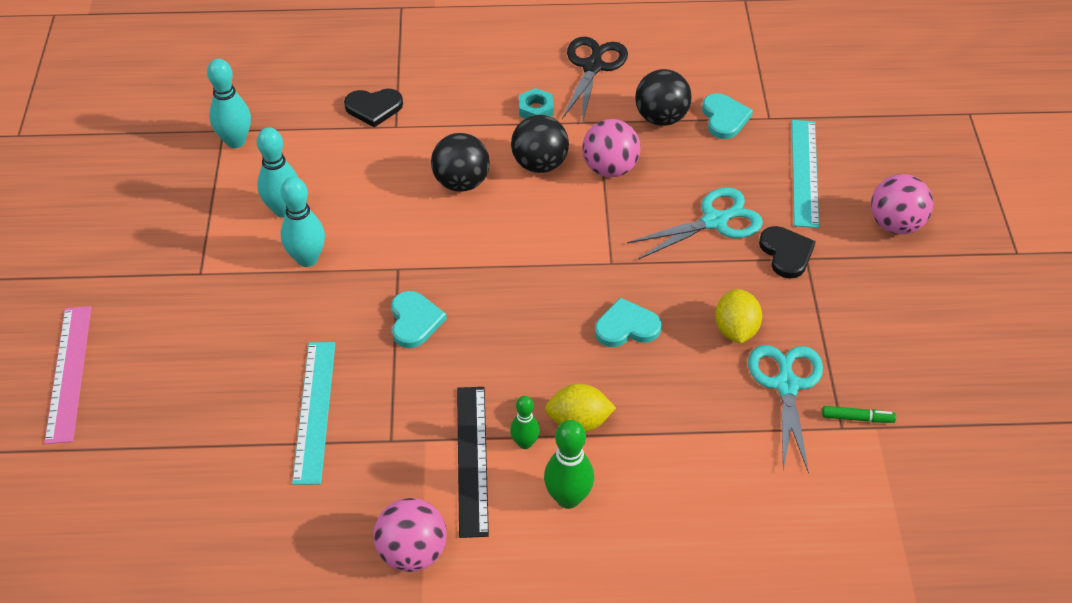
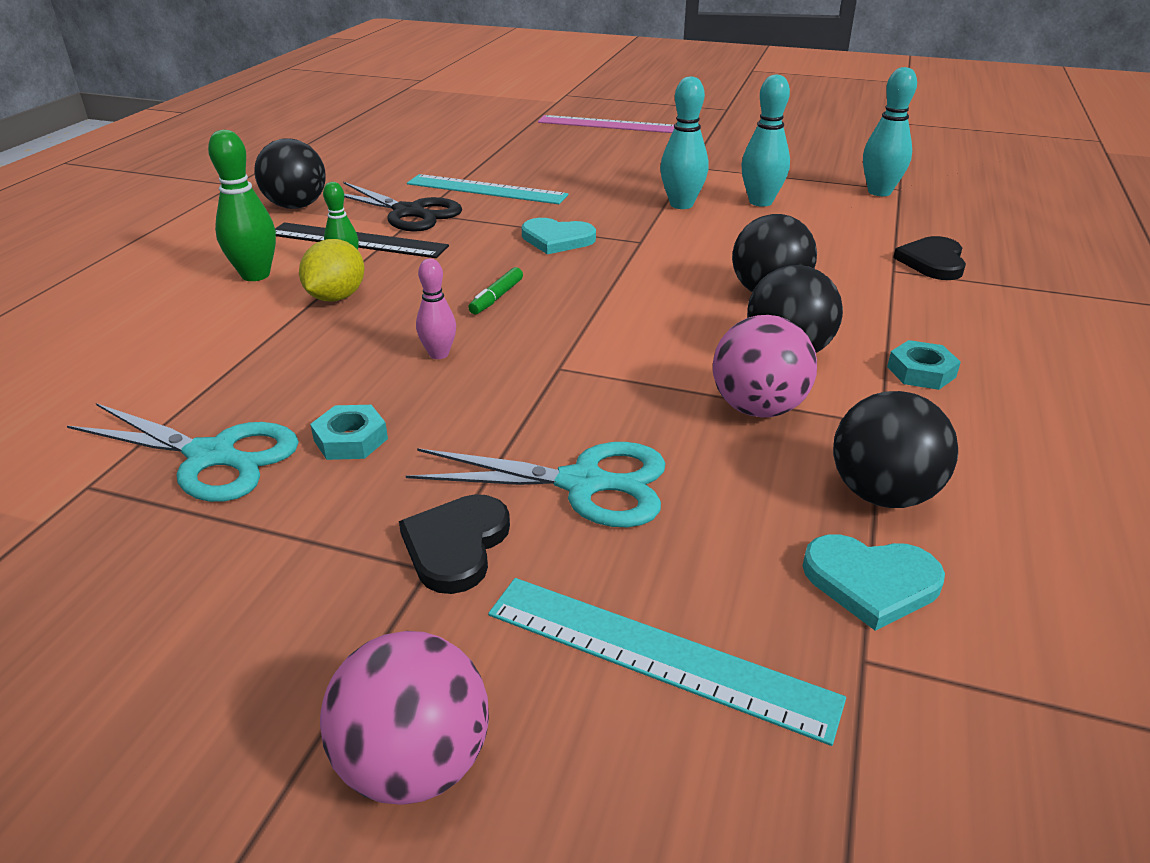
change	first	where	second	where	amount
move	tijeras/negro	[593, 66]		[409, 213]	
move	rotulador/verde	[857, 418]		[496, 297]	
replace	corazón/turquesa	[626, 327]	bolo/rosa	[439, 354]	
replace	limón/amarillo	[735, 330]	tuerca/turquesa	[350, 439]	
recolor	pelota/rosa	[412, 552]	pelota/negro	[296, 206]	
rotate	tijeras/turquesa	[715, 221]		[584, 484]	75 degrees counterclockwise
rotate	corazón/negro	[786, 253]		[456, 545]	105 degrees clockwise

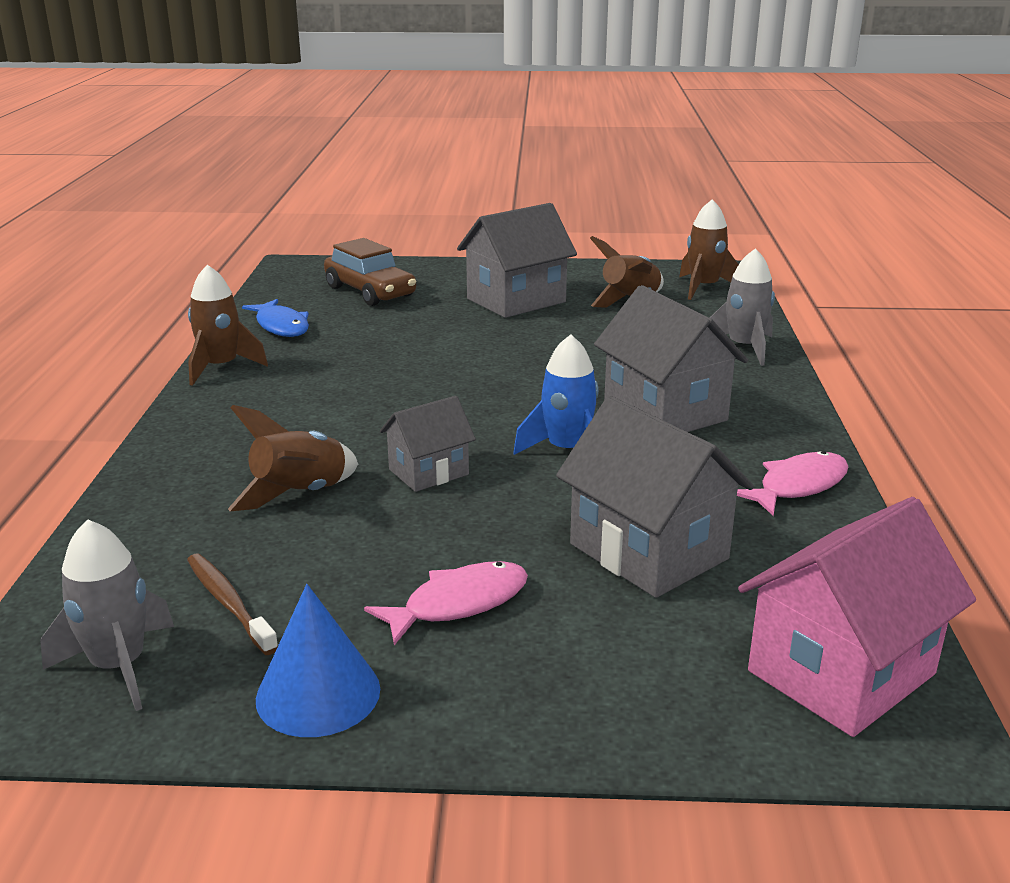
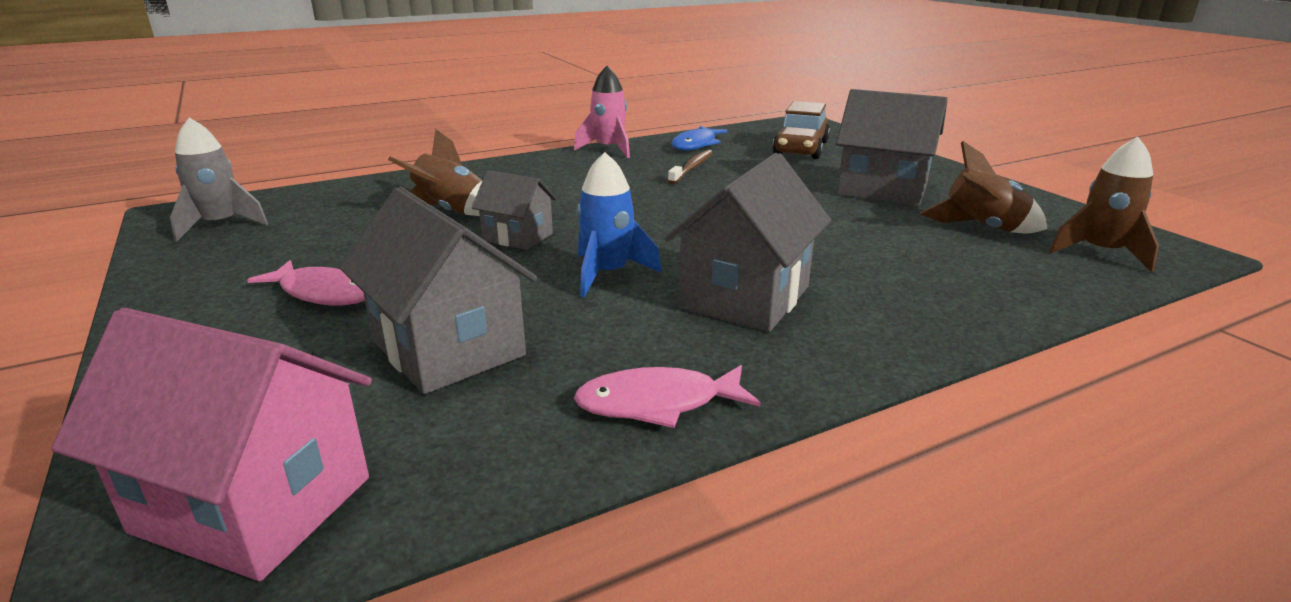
change	first	where	second	where	amount
delete	cono/azul	[318, 693]			
delete	cohete/gris	[744, 348]			
move	cepillo de dientes/marrón	[229, 603]		[692, 168]	
recolor	cohete/marrón	[221, 367]	cohete/rosa	[609, 149]	
rotate	casa/gris	[648, 551]		[448, 348]	60 degrees counterclockwise
rotate	pez/rosa	[798, 486]		[657, 403]	150 degrees clockwise

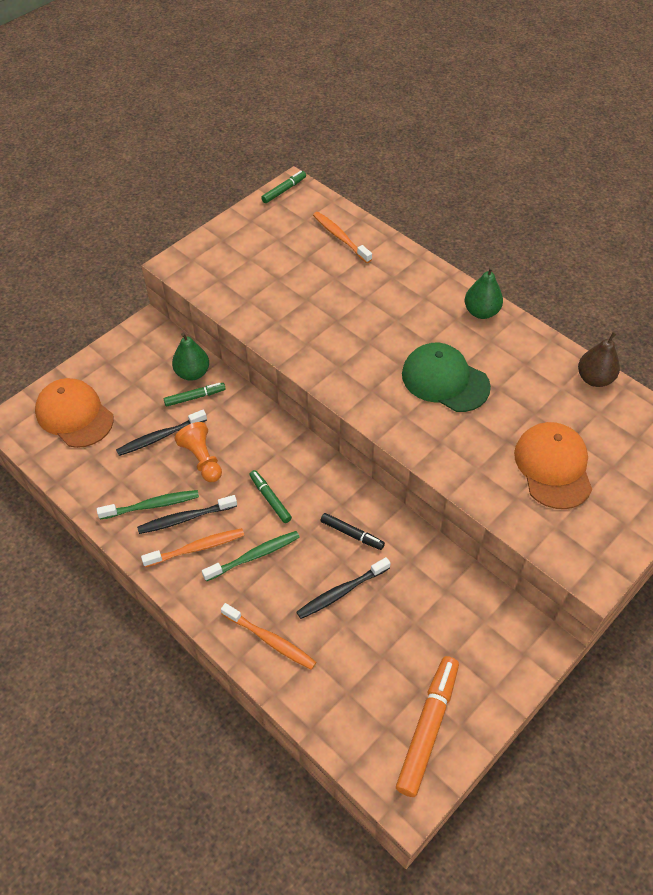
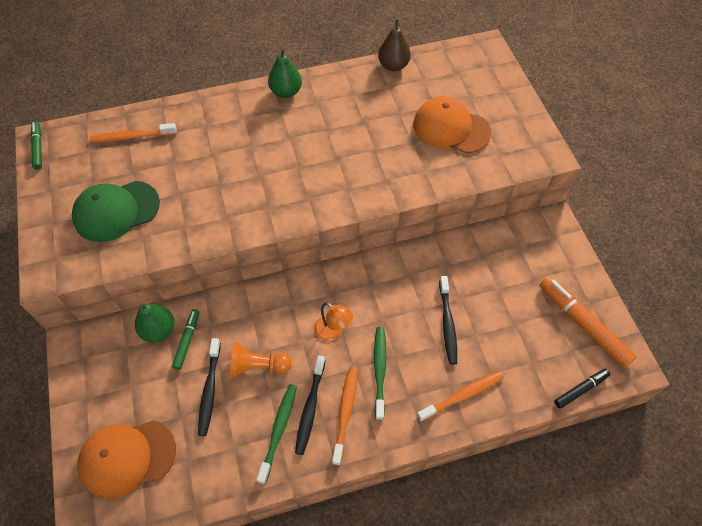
change	first	where	second	where	amount
move	rotulador/negro	[352, 534]		[580, 389]	
move	gorra/verde	[445, 380]		[116, 211]	
replace	rotulador/verde	[270, 499]	lámpara/naranja	[333, 332]	

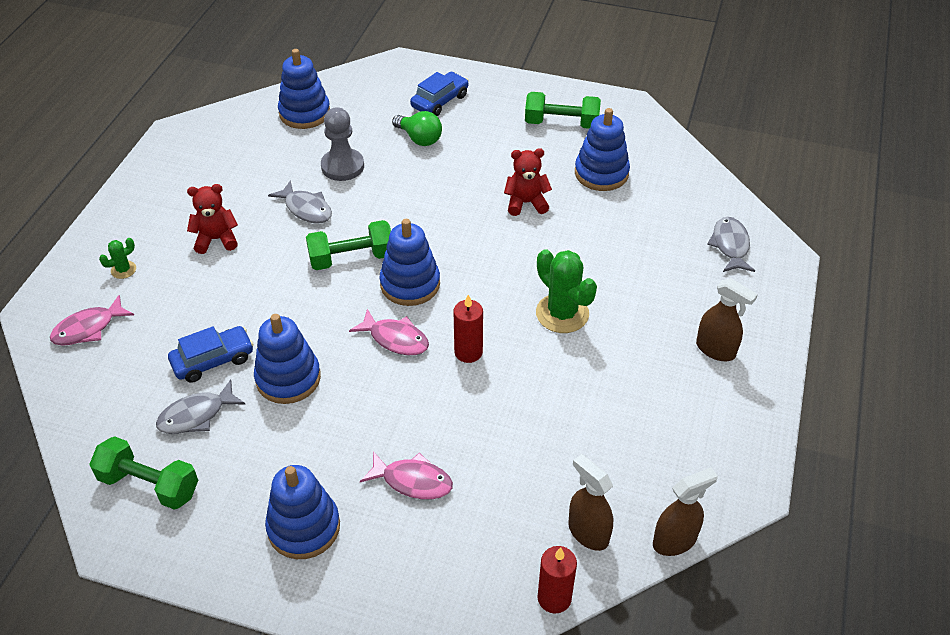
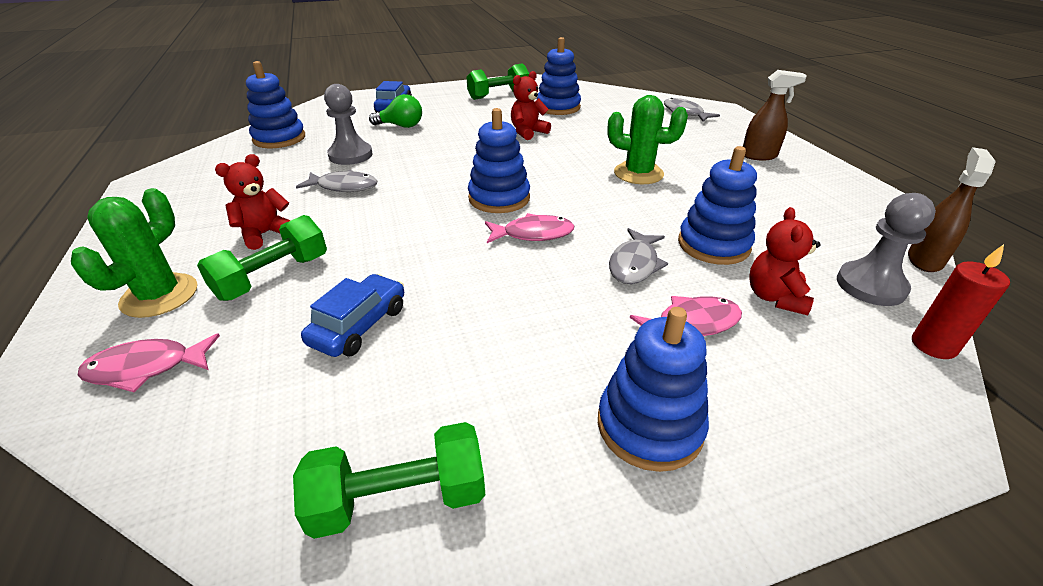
change	first	where	second	where	amount
delete	vela/rojo	[468, 352]			
insert			osito/rojo	[774, 297]	
move	pez/gris	[196, 415]		[634, 264]	
move	juguete apilable/azul	[288, 378]		[713, 245]	
move	mancuerna/verde	[351, 258]		[273, 277]	
replace	pulverizador/marrón	[588, 532]	peón/gris	[870, 286]	
rotate	pez/rosa	[88, 328]		[146, 368]	60 degrees clockwise
resize	cactus/verde	[123, 270]		[159, 295]	x2.05

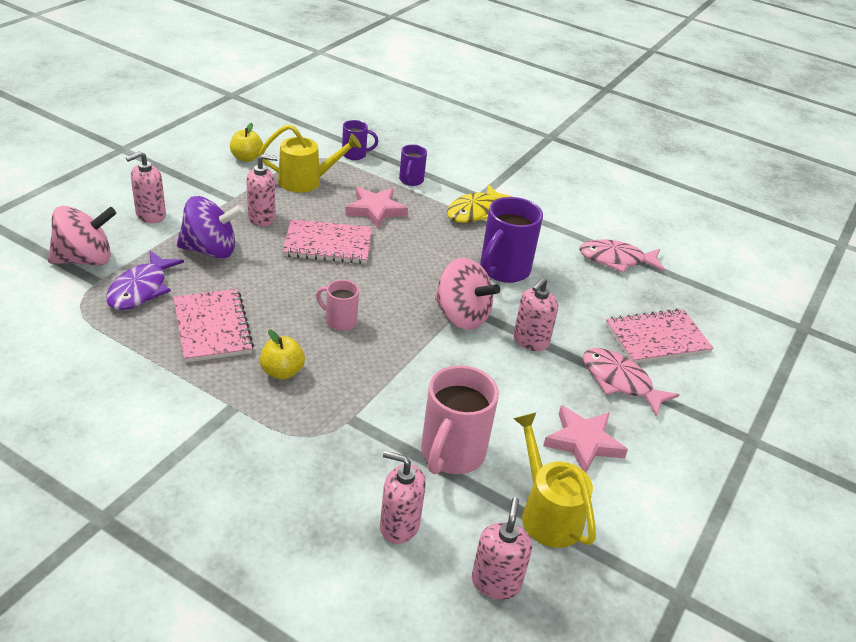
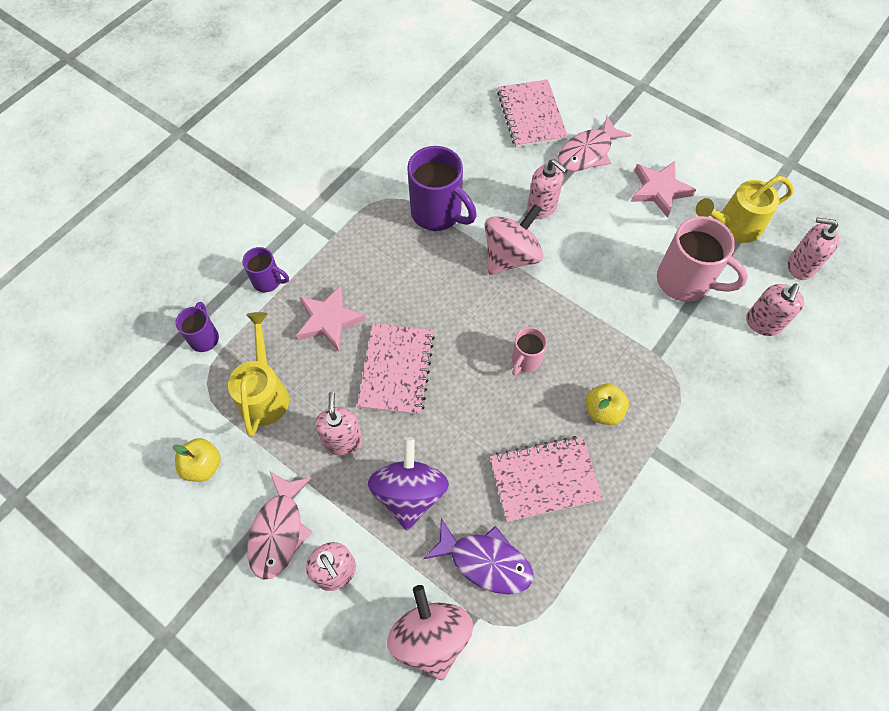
change	first	where	second	where	amount
delete	pez/amarillo	[474, 211]			
move	pez/rosa	[616, 260]		[279, 531]	

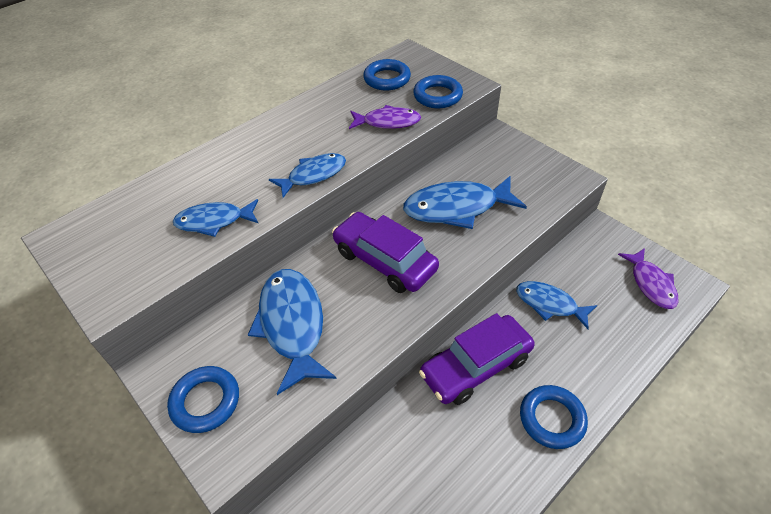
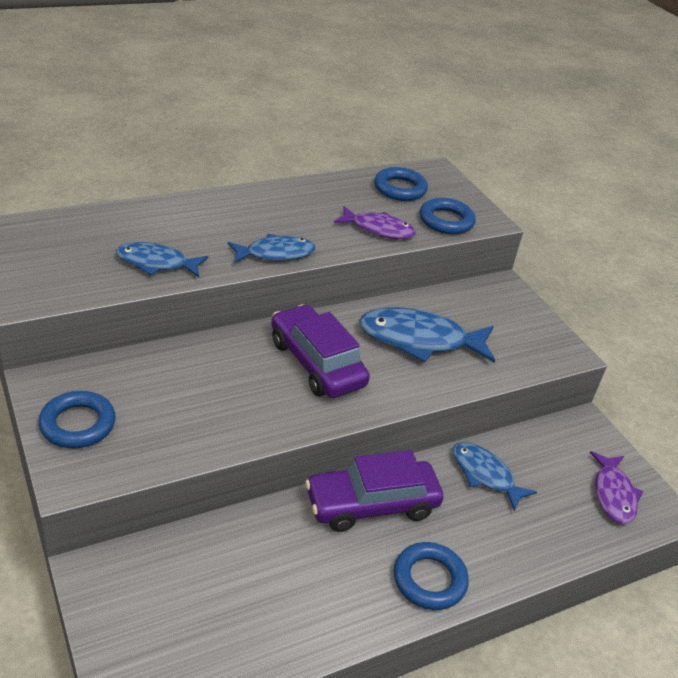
change	first	where	second	where	amount
delete	pez/azul	[292, 325]			

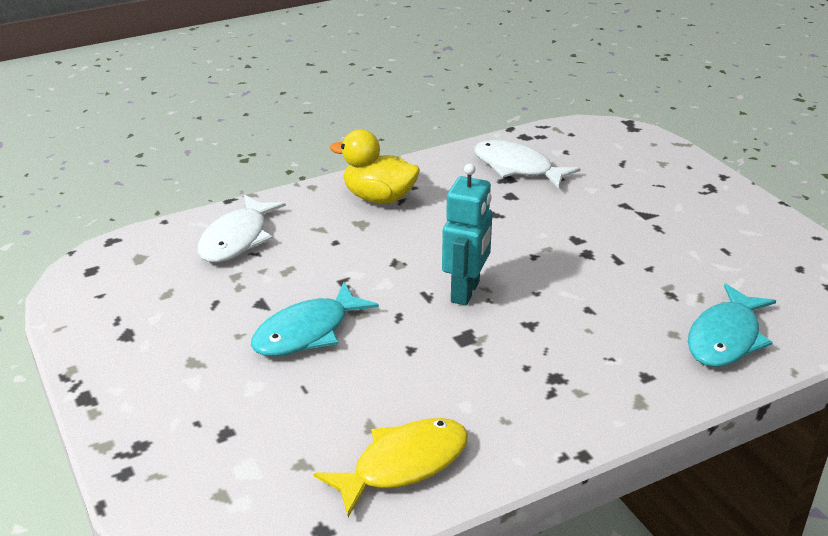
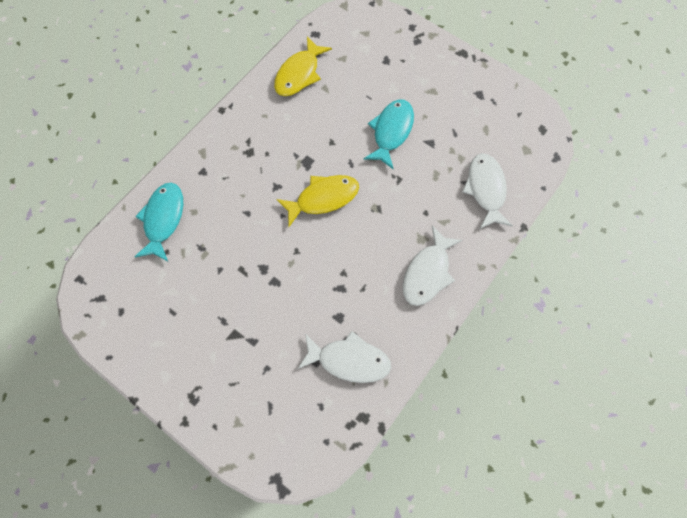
change	first	where	second	where	amount
replace	pato/amarillo	[379, 198]	pez/blanco	[427, 273]	
replace	robot/turquesa	[466, 292]	pez/amarillo	[323, 198]	

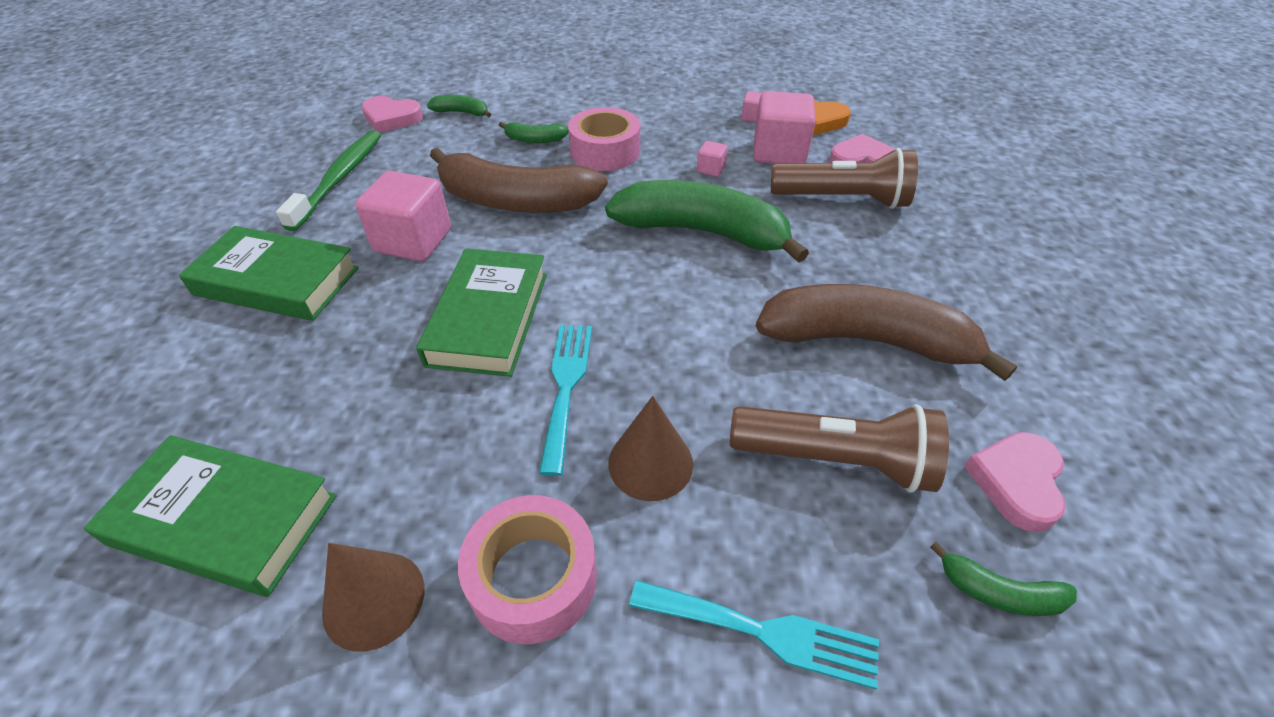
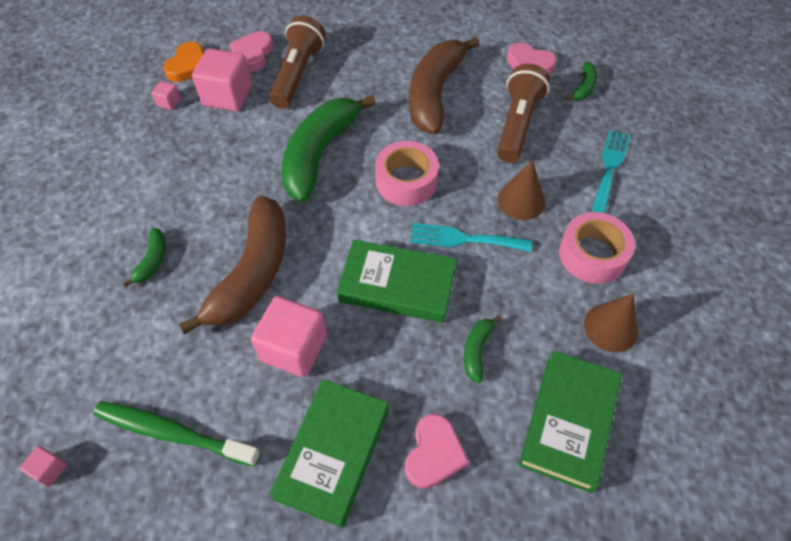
change	first	where	second	where	amount
move	corazón/rosa	[391, 118]		[434, 454]	
move	plátano/verde	[462, 112]		[477, 350]	
move	cinta adhesiva/rosa	[605, 151]		[406, 181]	
move	cubo/rosa	[711, 169]		[50, 469]	

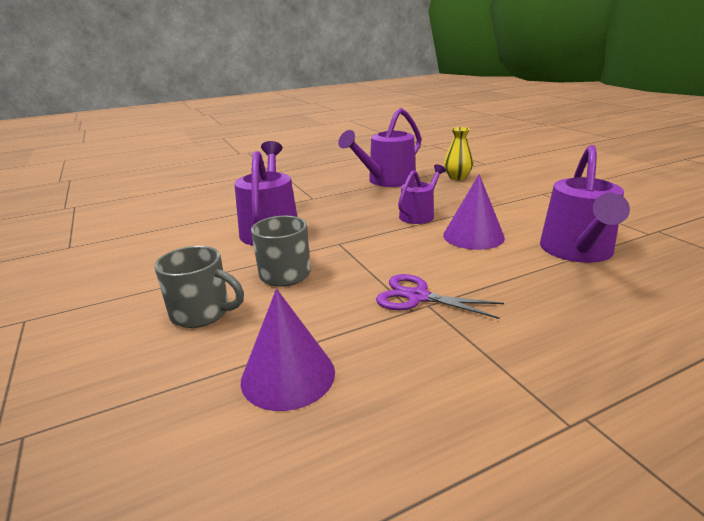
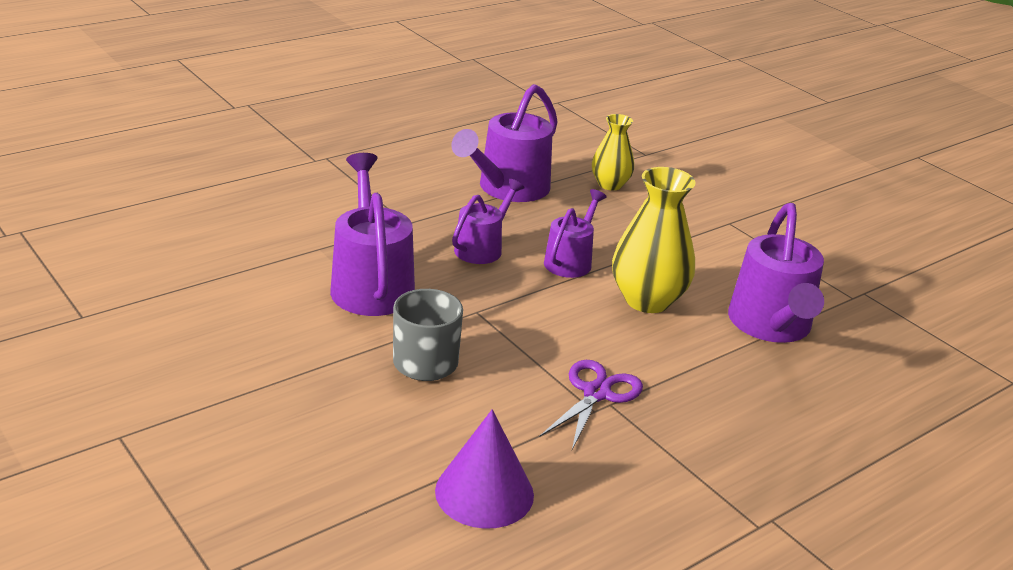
change	first	where	second	where	amount
delete	taza/gris	[202, 313]			
insert			regadera/morado	[482, 248]	
replace	cono/morado	[473, 236]	florero/amarillo	[647, 300]	
rotate	tijeras/morado	[417, 297]		[596, 393]	105 degrees clockwise

